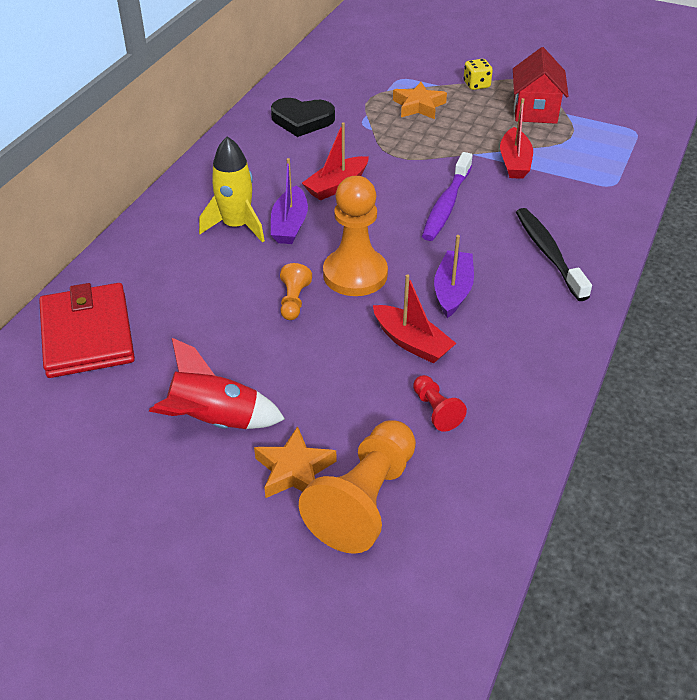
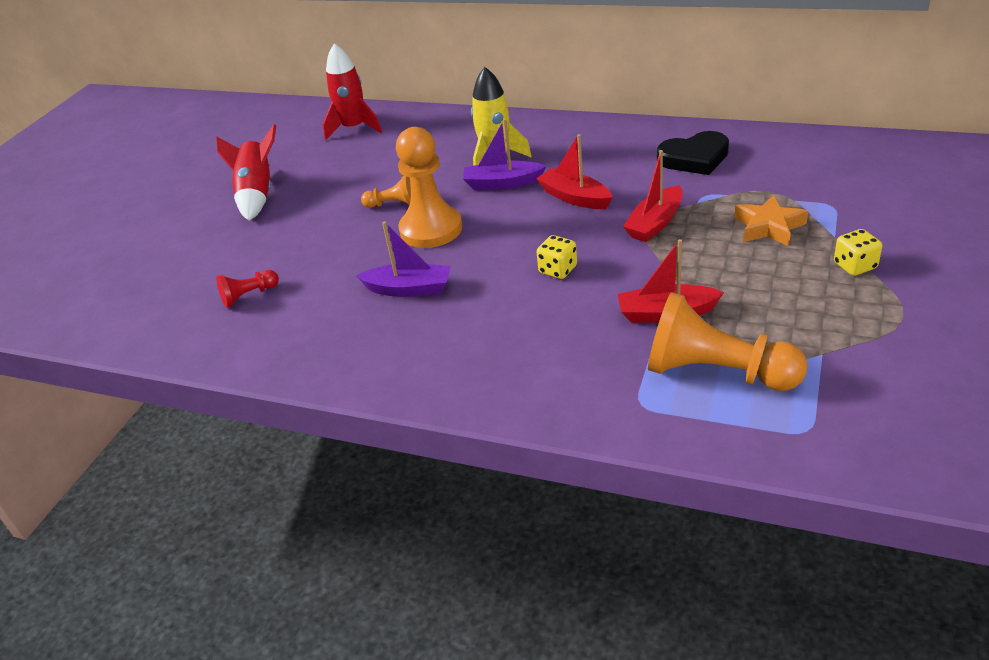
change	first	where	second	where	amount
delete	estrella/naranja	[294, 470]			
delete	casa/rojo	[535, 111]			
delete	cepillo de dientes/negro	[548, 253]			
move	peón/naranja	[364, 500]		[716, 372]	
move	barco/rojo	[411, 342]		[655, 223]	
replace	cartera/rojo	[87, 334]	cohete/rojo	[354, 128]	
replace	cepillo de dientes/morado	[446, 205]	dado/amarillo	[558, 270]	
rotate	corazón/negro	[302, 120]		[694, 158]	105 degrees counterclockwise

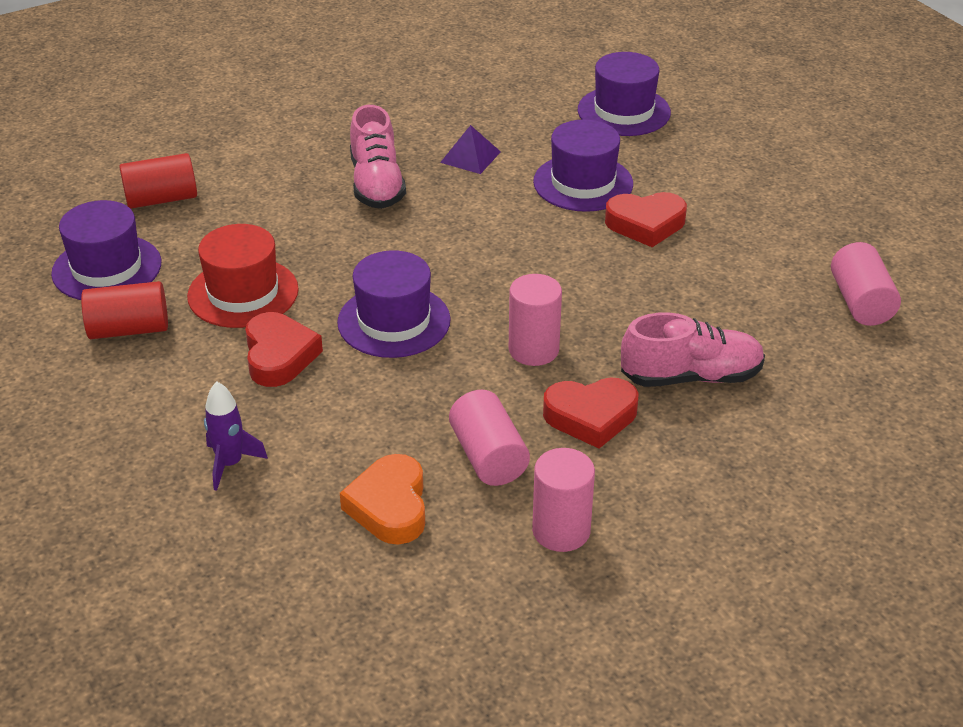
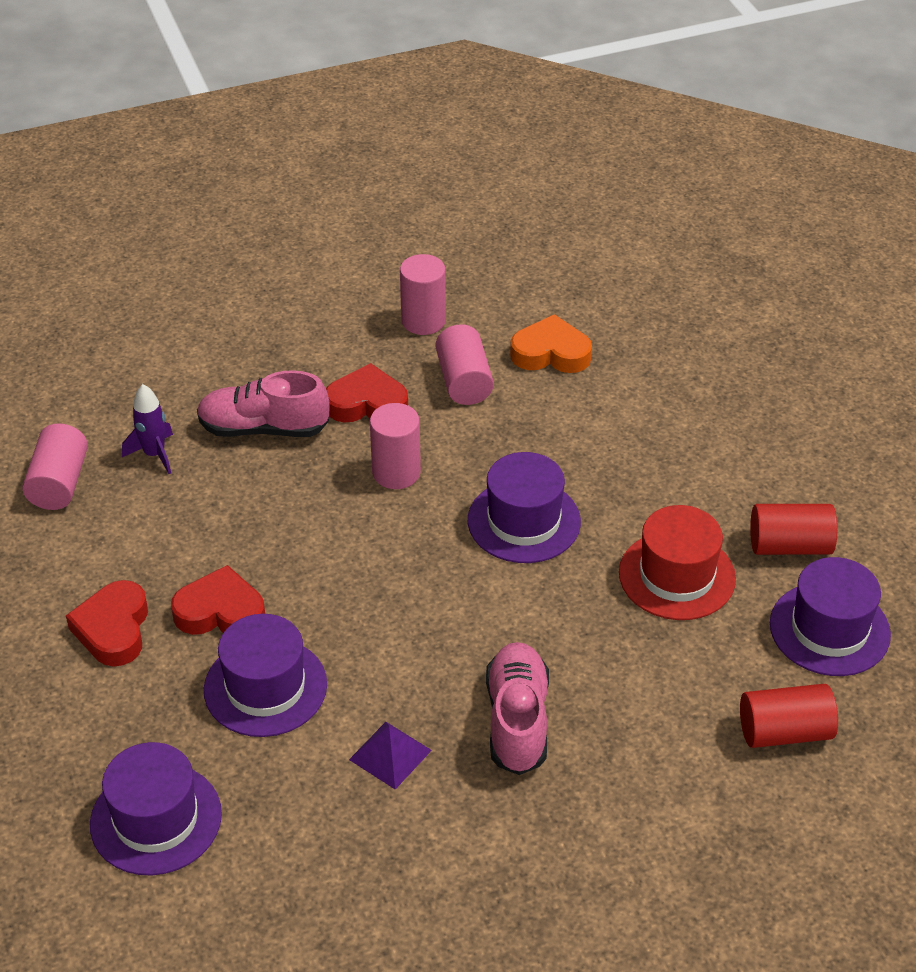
change	first	where	second	where	amount
move	cohete/morado	[230, 464]		[154, 454]	
move	corazón/rojo	[279, 356]		[113, 629]	
rotate	corazón/naranja	[390, 506]		[551, 353]	90 degrees counterclockwise

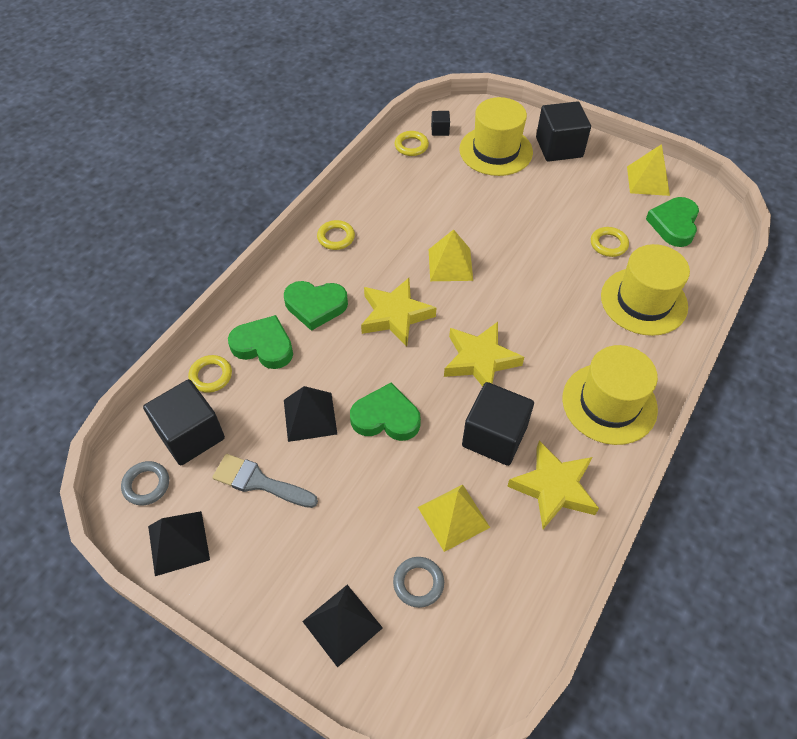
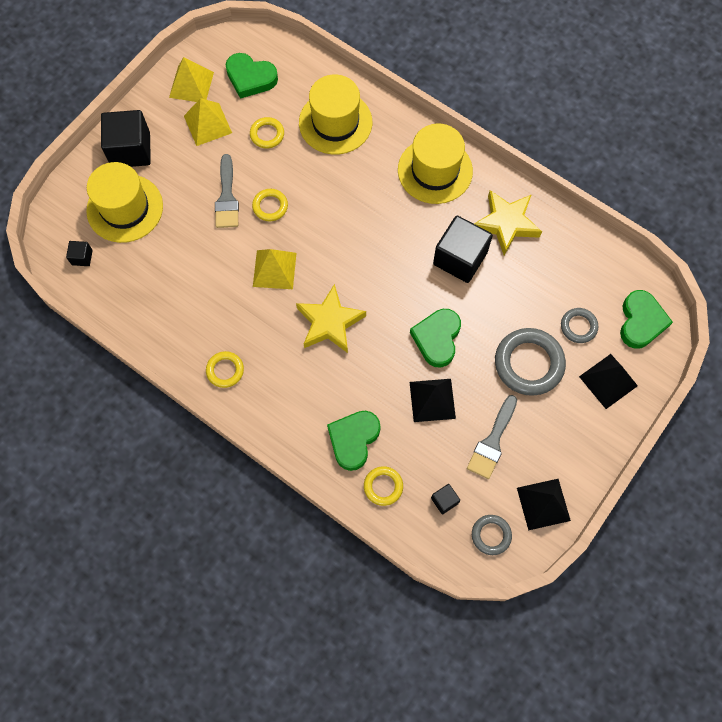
change	first	where	second	where	amount
delete	estrella/amarillo	[480, 360]			
insert			pincel/gris	[227, 197]	
insert			anillo/gris	[528, 363]	
move	corazón/verde	[315, 306]		[641, 321]	
move	anillo/amarillo	[411, 146]		[270, 206]	
move	pirámide/amarillo	[453, 517]		[207, 124]	
resize	cubo/negro	[191, 435]		[444, 501]	x0.45

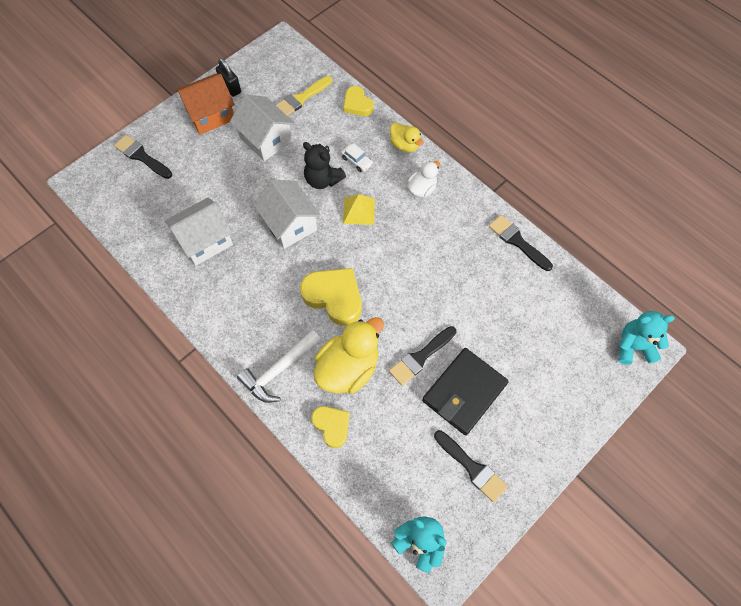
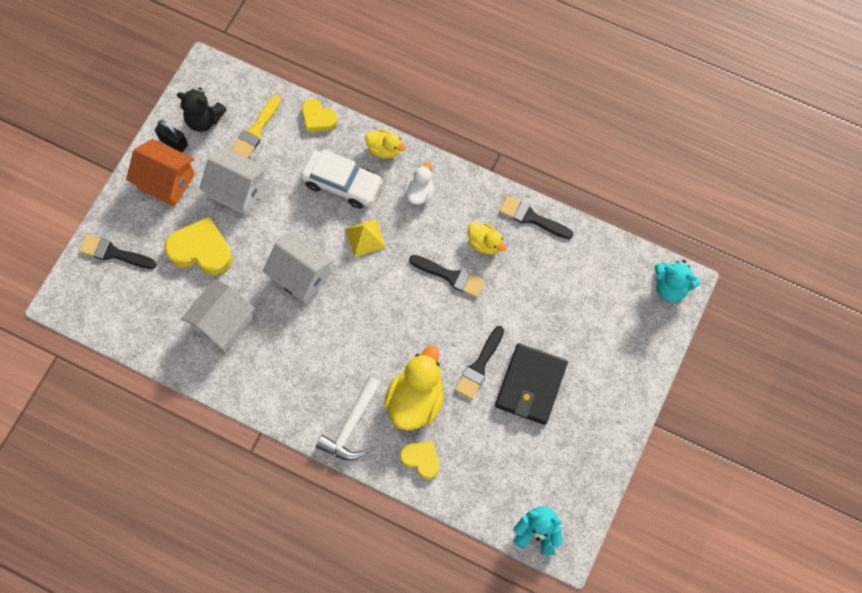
change	first	where	second	where	amount
insert			pato/amarillo	[485, 243]	
move	corazón/amarillo	[334, 297]		[201, 250]	
move	osito/negro	[323, 180]		[204, 119]	
move	pincel/negro	[472, 467]		[450, 276]	
rotate	casa/naranja	[210, 115]		[166, 181]	75 degrees clockwise
rotate	osito/turquesa	[634, 347]		[670, 287]	135 degrees counterclockwise
resize	coche/blanco	[357, 161]		[342, 183]	x2.17

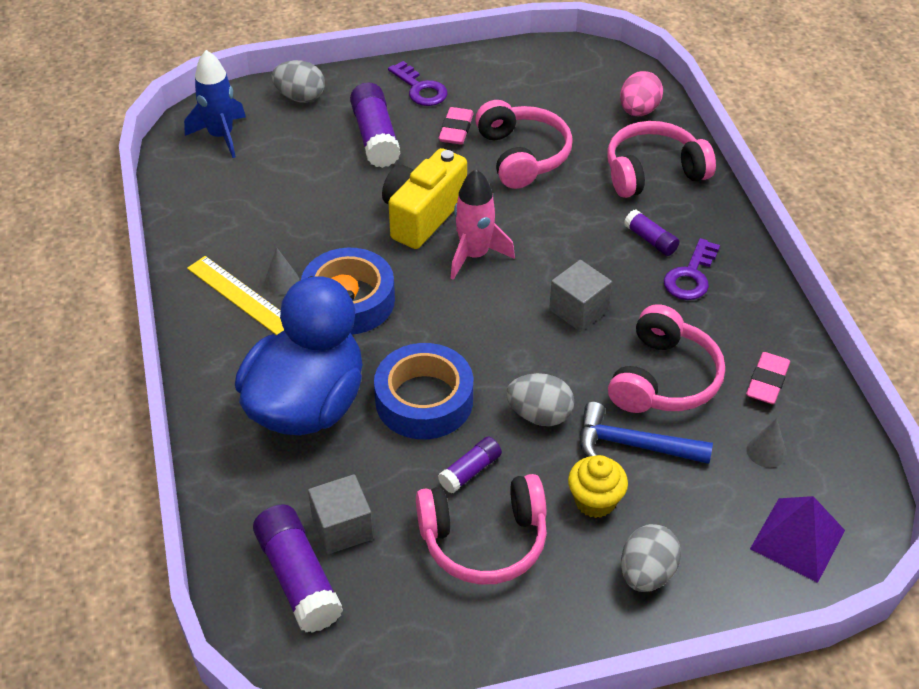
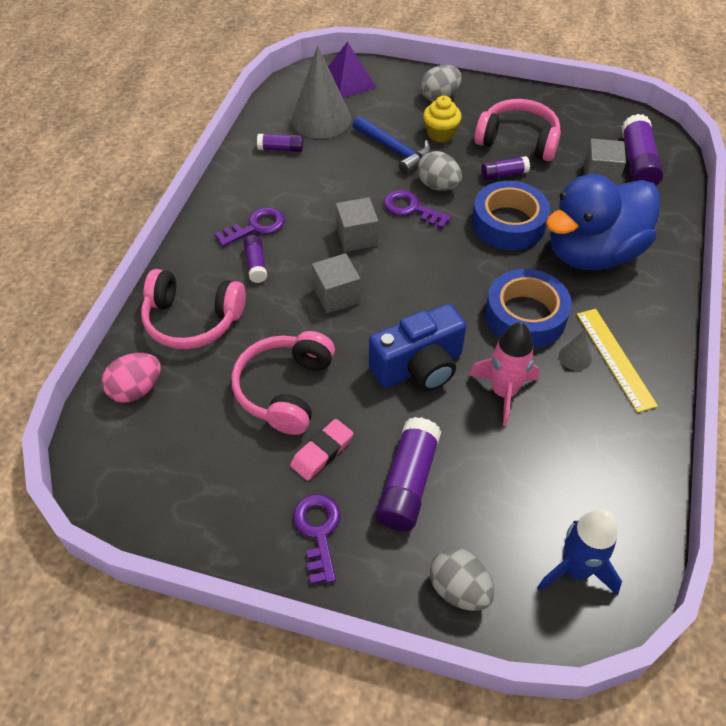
change	first	where	second	where	amount
delete	auriculares/rosa	[663, 379]			
insert			cubo/gris	[336, 295]	
insert			llave/morado	[411, 209]	
move	cohete/rosa	[474, 255]		[504, 392]	
replace	goma de borrar/rosa	[767, 382]	barra de pegamento/morado	[281, 149]	
recolor	cámara/amarillo	[422, 215]	cámara/azul	[419, 367]	
resize	cono/gris	[766, 451]		[321, 119]	x2.33

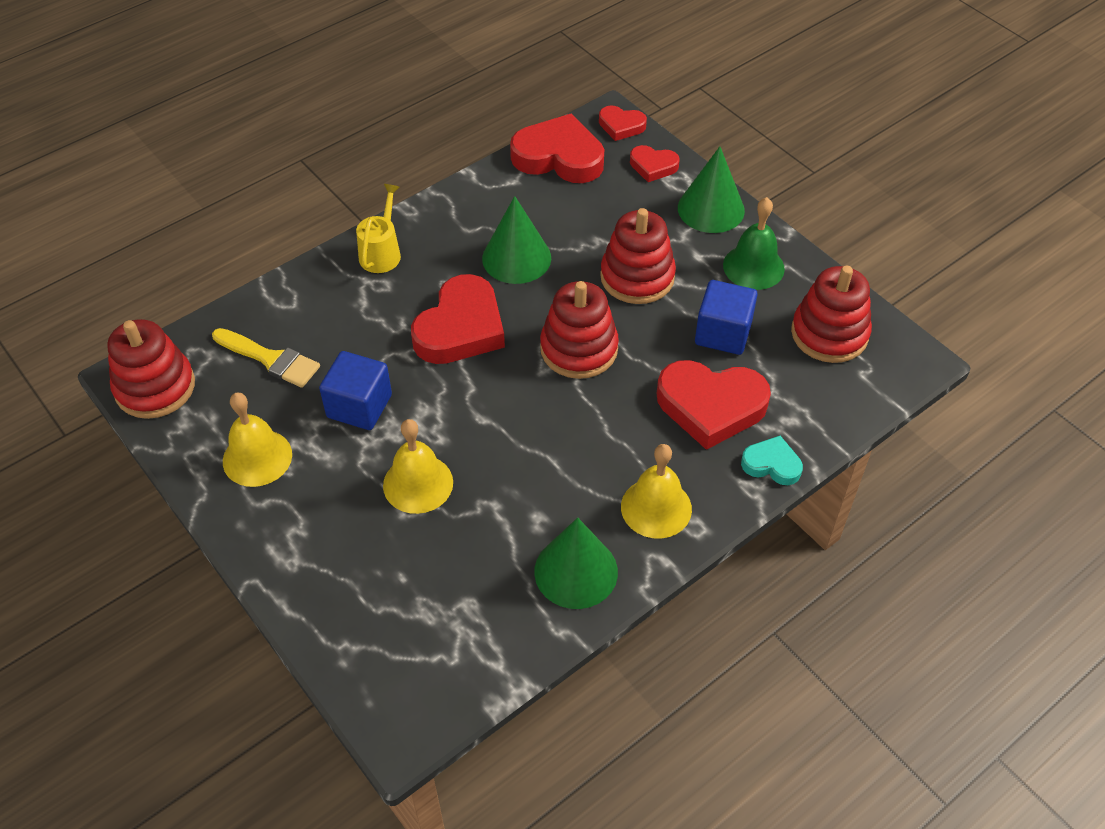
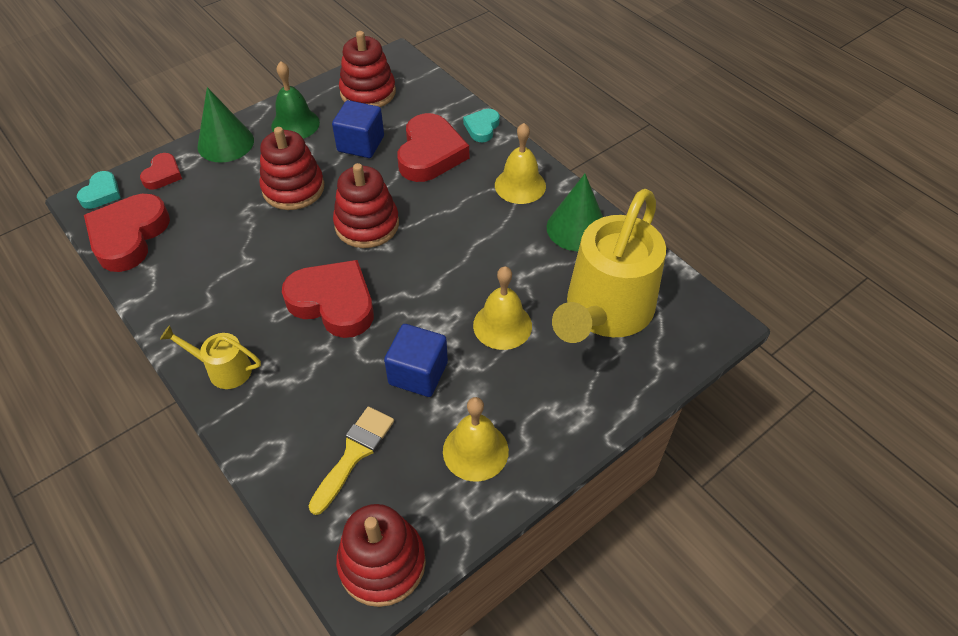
change	first	where	second	where	amount
delete	cono/verde	[516, 258]			
insert			regadera/amarillo	[604, 312]	
recolor	corazón/rojo	[621, 126]	corazón/turquesa	[101, 193]	

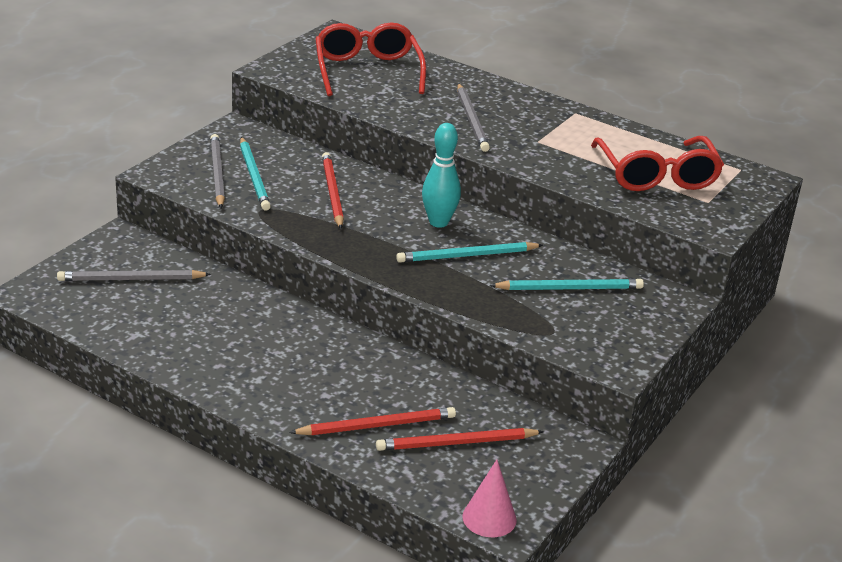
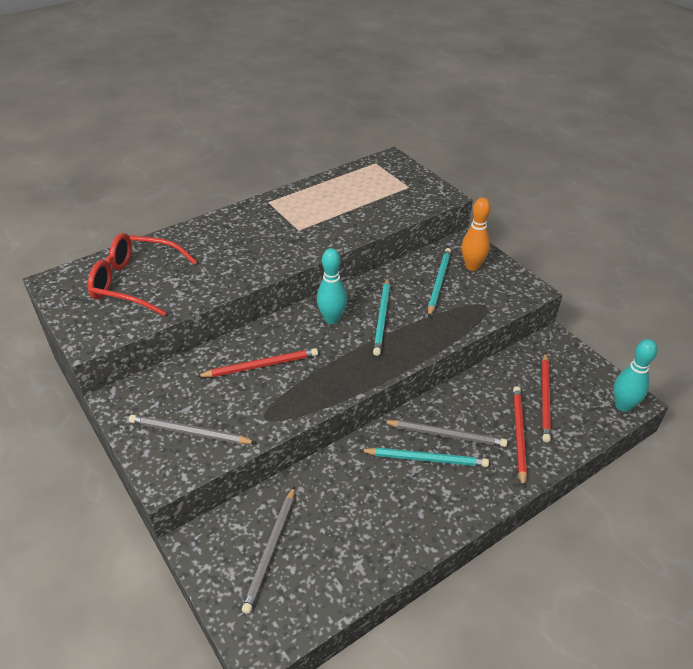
change	first	where	second	where	amount
delete	gafas/rojo	[656, 175]			
insert			bolo/naranja	[472, 266]	
move	lápiz/turquesa	[254, 176]		[426, 459]	
move	lápiz/gris	[472, 120]		[446, 435]	
replace	cono/rosa	[489, 518]	bolo/turquesa	[623, 406]	
rotate	lápiz/rojo	[332, 192]		[261, 365]	150 degrees clockwise

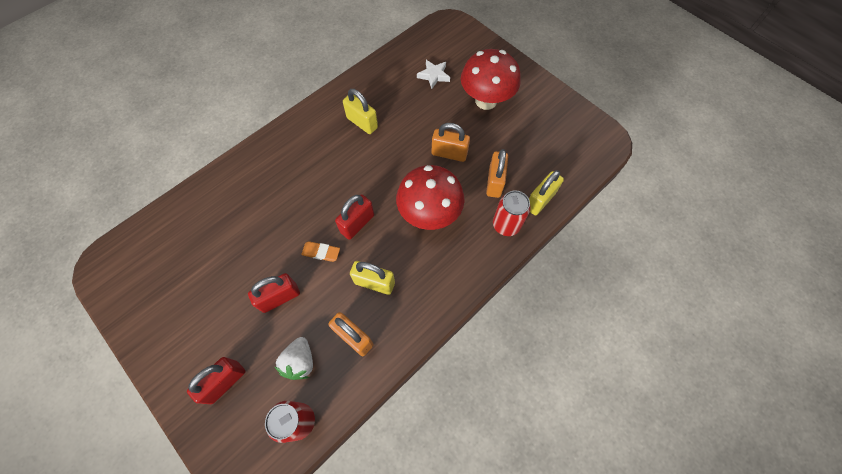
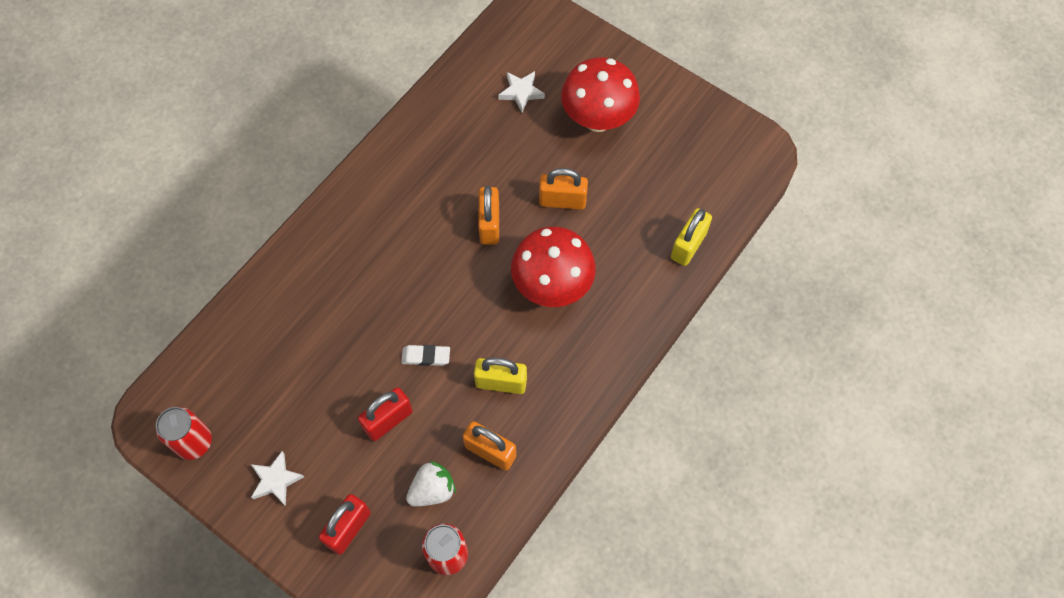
change	first	where	second	where	amount
delete	candado/rojo	[357, 224]			
delete	candado/amarillo	[362, 123]			
insert			estrella/blanco	[276, 480]	
move	candado/naranja	[494, 182]		[489, 224]	
move	lata/rojo	[506, 225]		[194, 442]	
recolor	goma de borrar/naranja	[321, 252]	goma de borrar/blanco	[426, 357]	
rotate	fresa/blanco	[300, 362]		[432, 490]	120 degrees counterclockwise

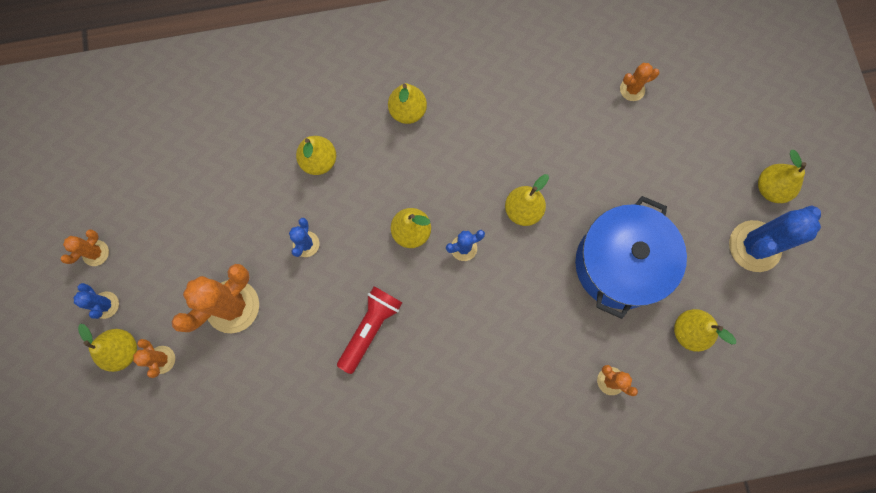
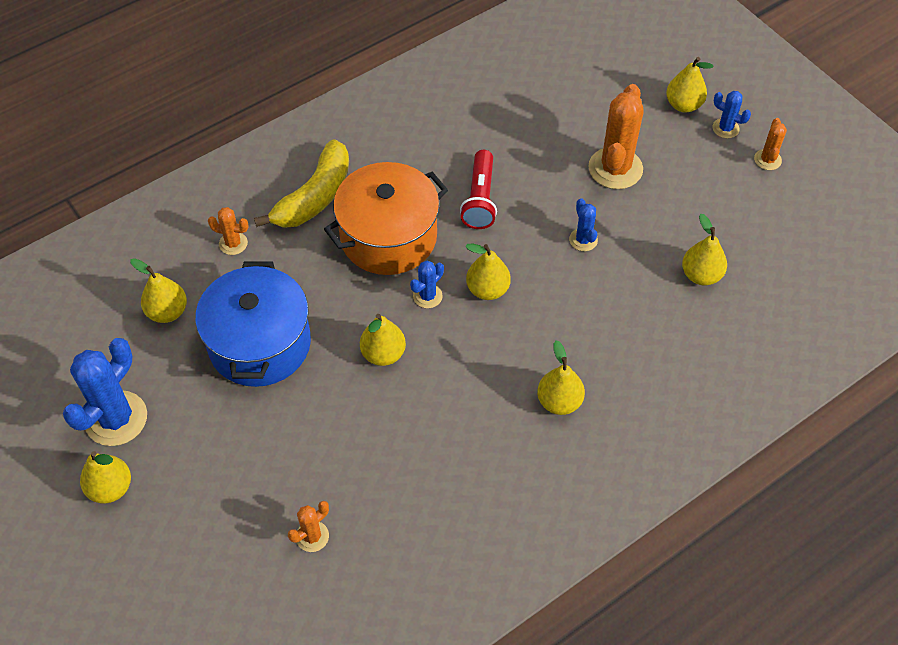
change	first	where	second	where	amount
delete	cactus/naranja	[161, 359]			
insert			plátano/amarillo	[314, 197]	
insert			olla/naranja	[388, 237]	
move	pera/amarillo	[319, 161]		[701, 275]	

